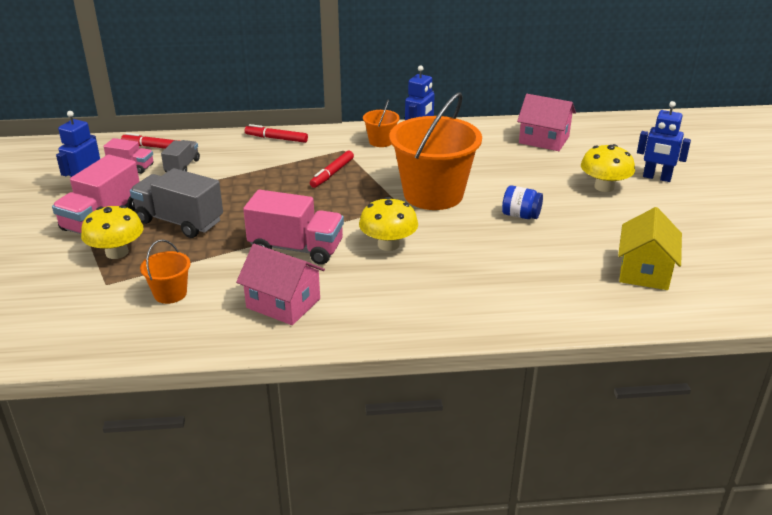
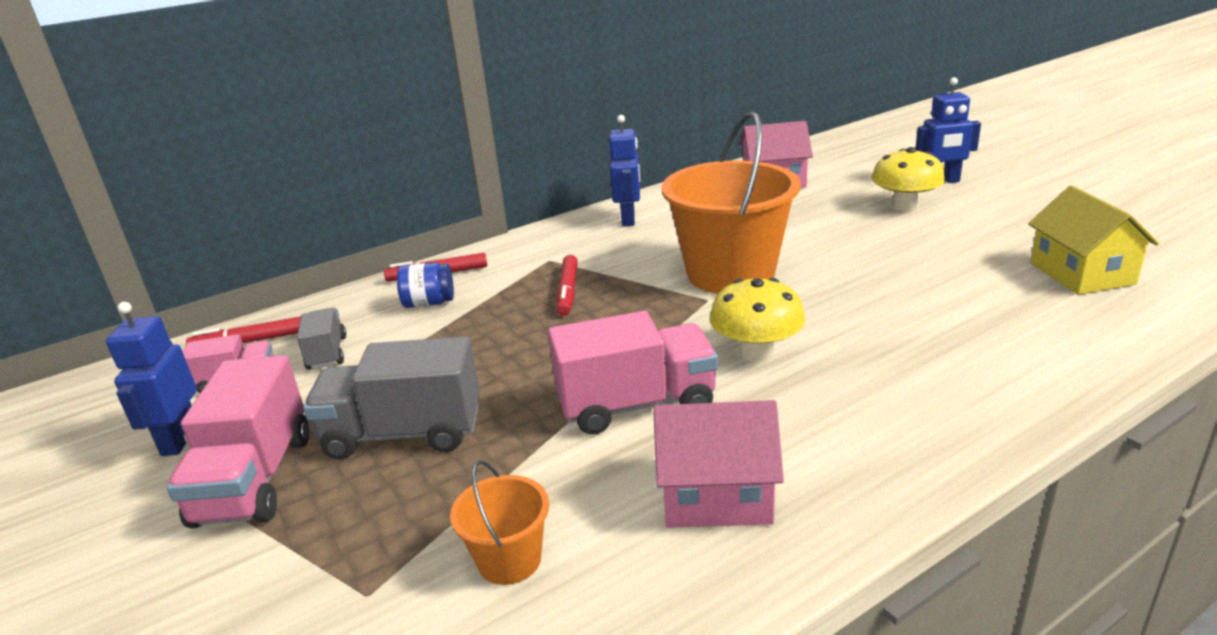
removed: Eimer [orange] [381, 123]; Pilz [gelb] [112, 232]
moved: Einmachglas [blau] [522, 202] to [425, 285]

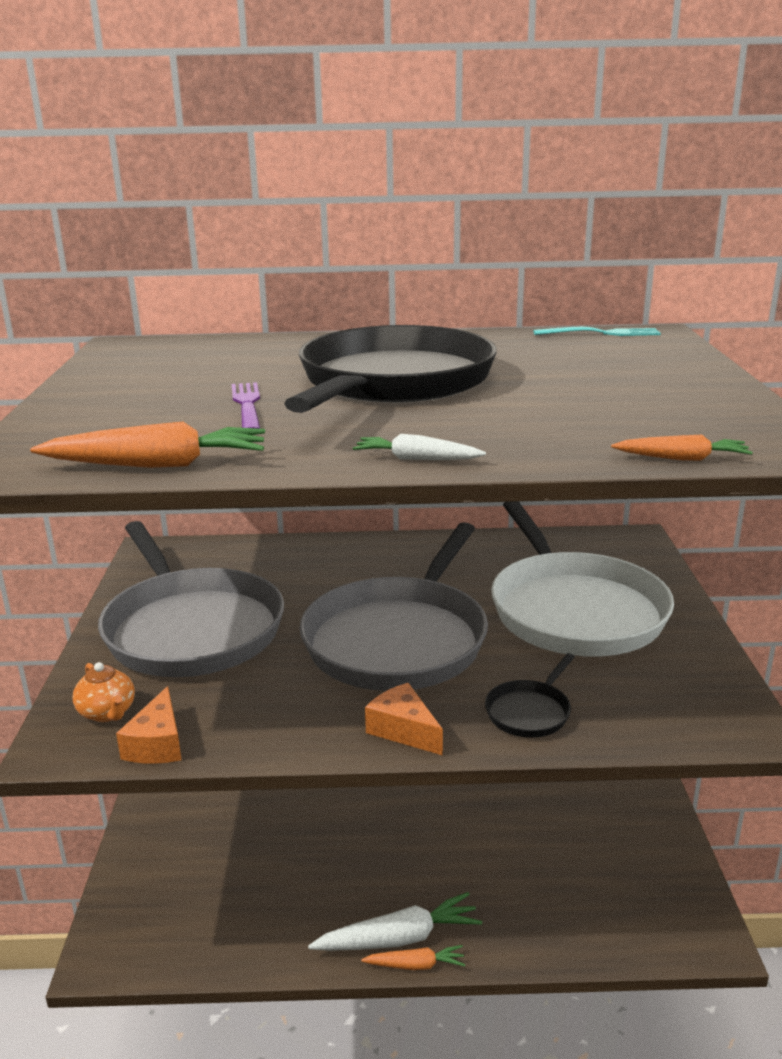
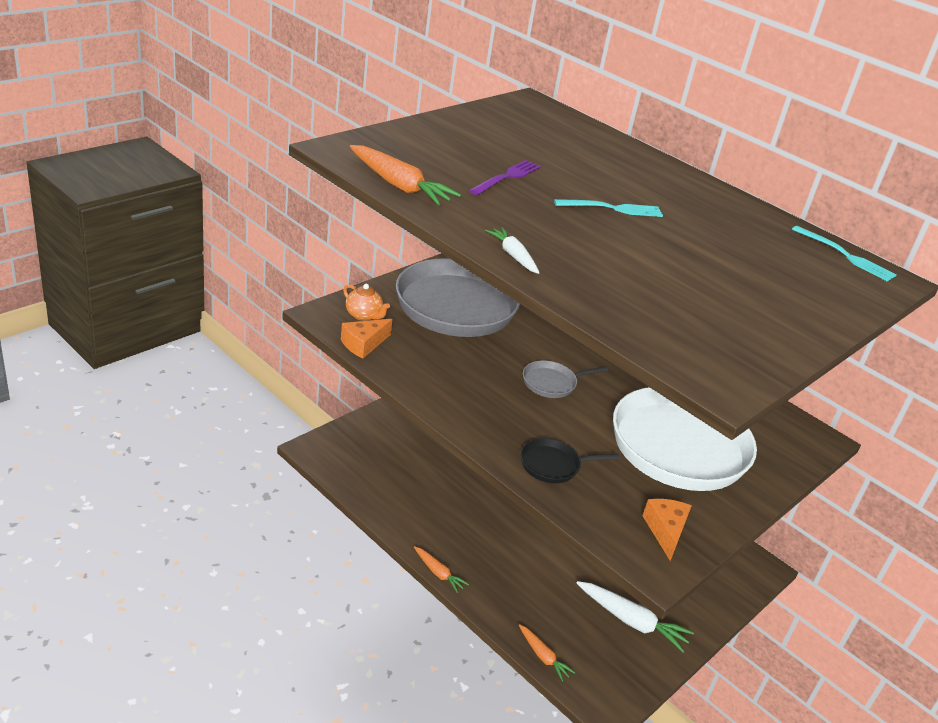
moved: Karotte [orange] [682, 448] to [547, 653]; Käse [orange] [404, 719] to [667, 530]; Karotte [weiß] [395, 921] to [635, 617]
replaced: Pfanne [schwarz] [390, 369] to Gabel [türkis] [608, 208]
turned: Teekanne [orange] [104, 692] = [366, 302] 60 degrees counterclockwise
resized: Pfanne [grau] [394, 606] = [565, 379] x0.41

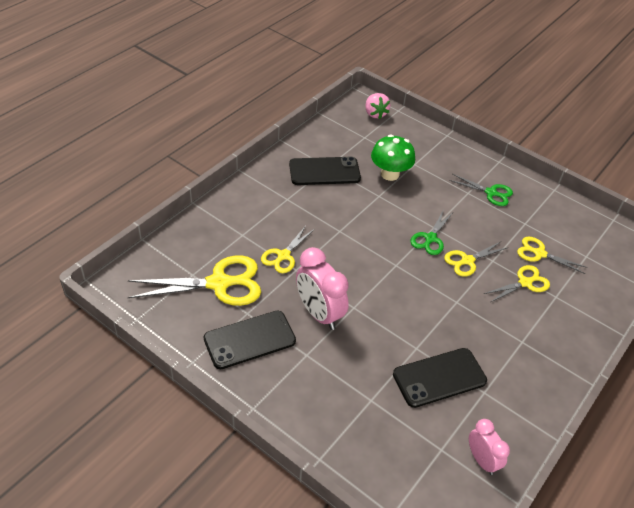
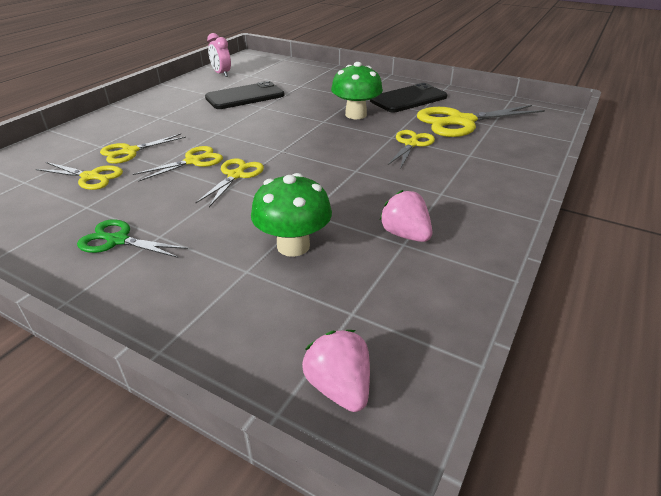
replaced: Handy [schwarz] [325, 171] to Erdbeere [rosa] [406, 216]; Wecker [rosa] [322, 288] to Pilz [grün] [357, 90]
recoloured: Schere [grün] [431, 232] to Schere [gelb] [230, 182]

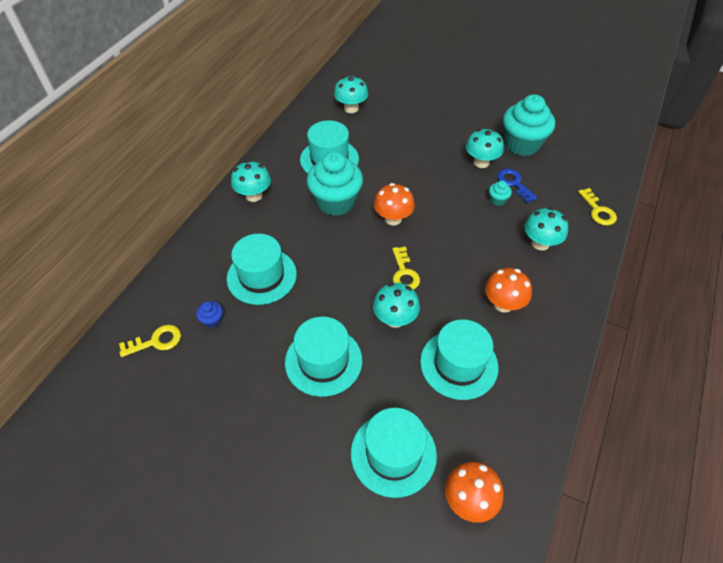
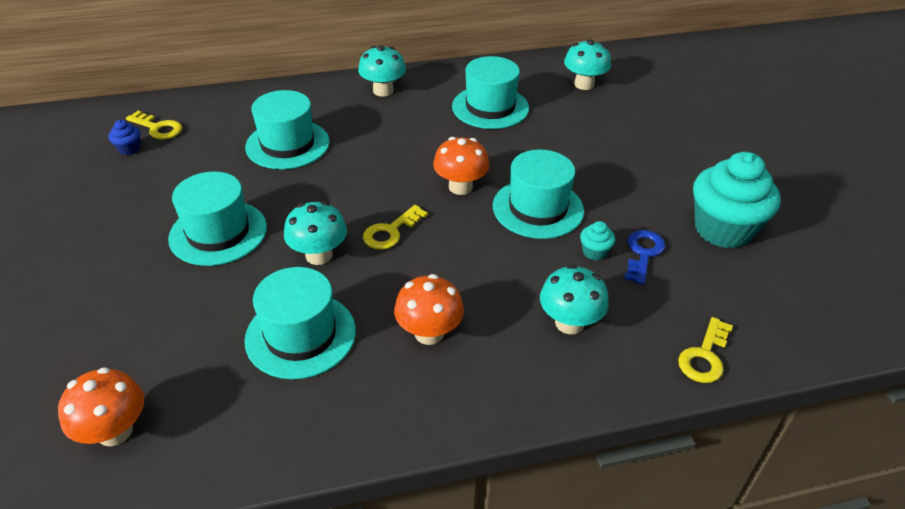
removed: Pilz [türkis] [485, 148]; Muffin [türkis] [335, 184]
moved: Muffin [blau] [209, 314] to [124, 137]; Hut [türkis] [394, 453] to [538, 194]

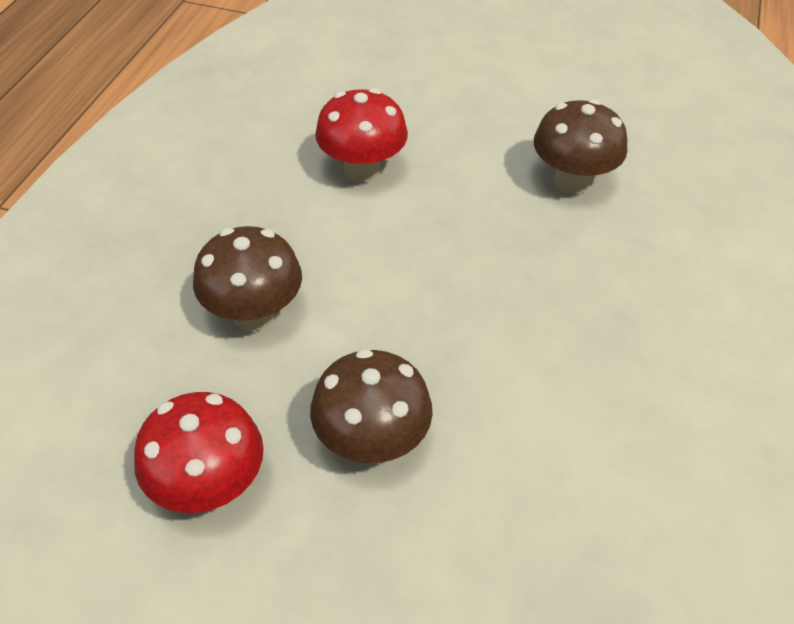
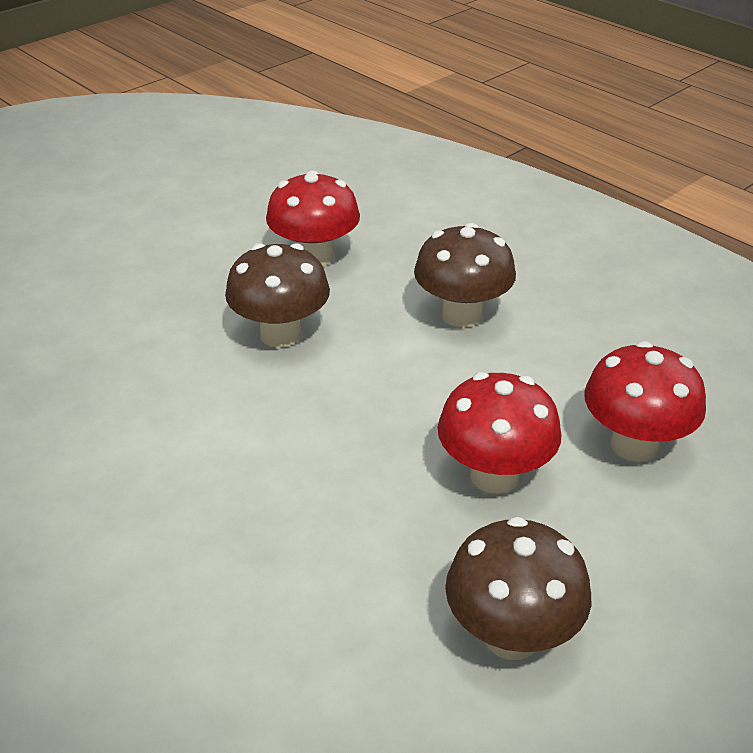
added: Pilz [rot] [500, 433]

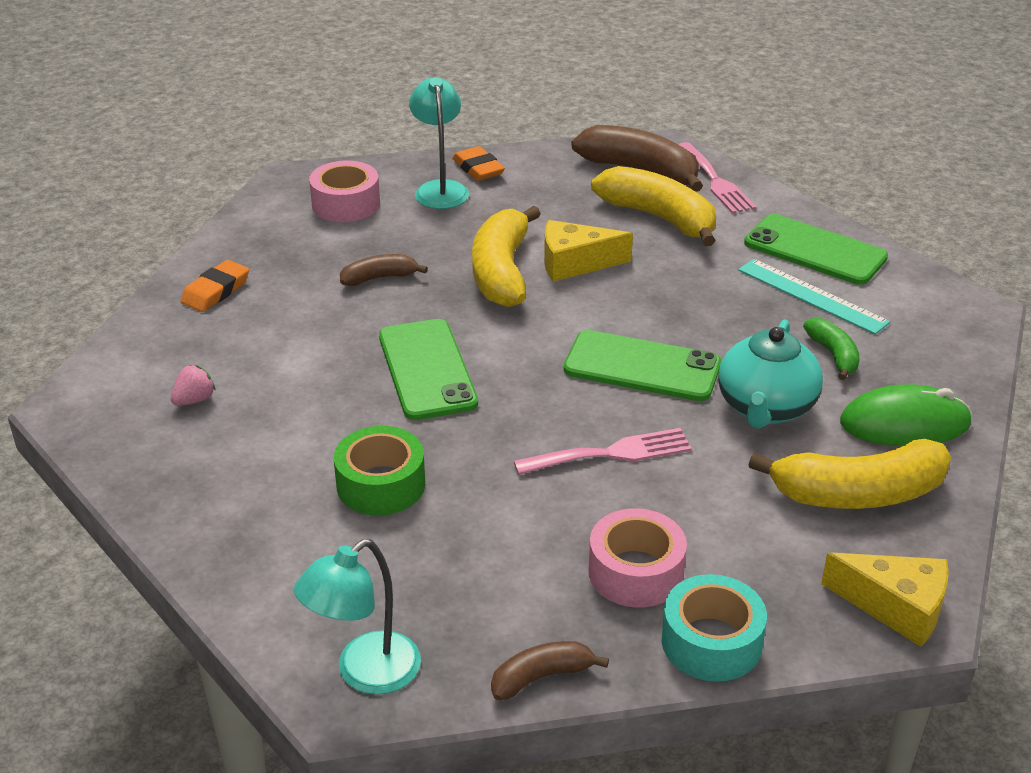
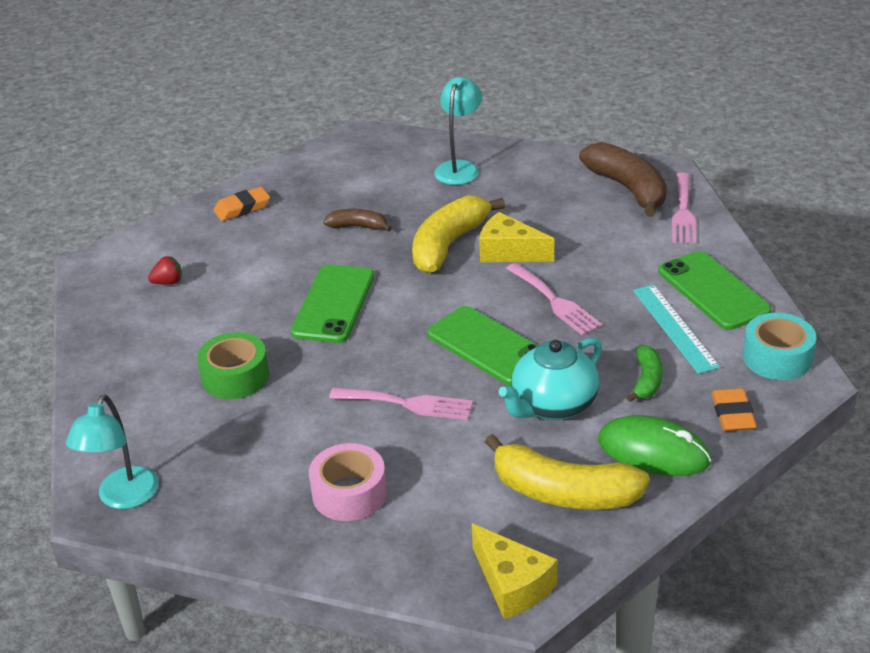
removed: Klebeband [rosa] [344, 191]; Banane [gelb] [653, 206]; Banane [braun] [550, 670]
added: Gabel [rosa] [554, 299]
moved: Radiergummi [orange] [478, 163] to [734, 409]; Klebeband [türkis] [714, 628] to [779, 346]
recoloured: Erdbeere [rosa] [193, 385] to Erdbeere [rot] [165, 270]
turned: Lampe [türkis] [357, 617] = [112, 451] 60 degrees counterclockwise

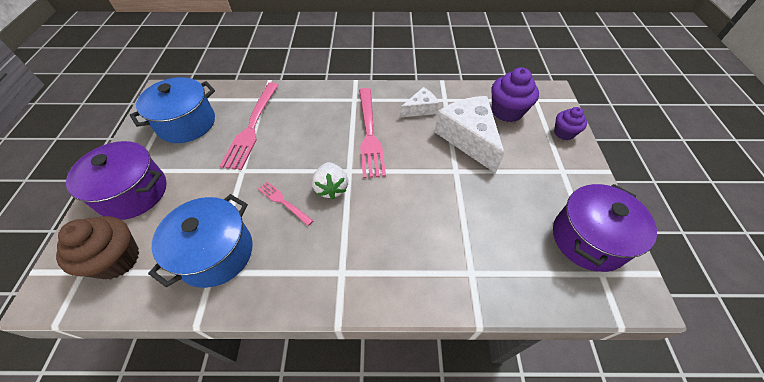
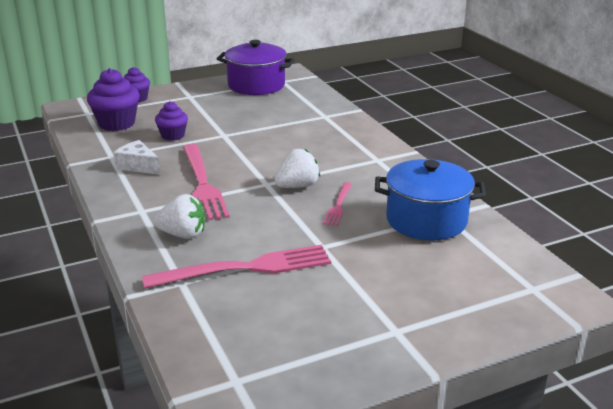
removed: Kochtopf [blau] [172, 110]; Kochtopf [lila] [116, 180]; Muffin [braun] [97, 247]
added: Erdbeere [weiß] [179, 216]
replaced: Käse [weiß] [469, 134] to Muffin [lila] [171, 121]
turned: Gabel [rosa] [372, 133] = [206, 182] 105 degrees clockwise

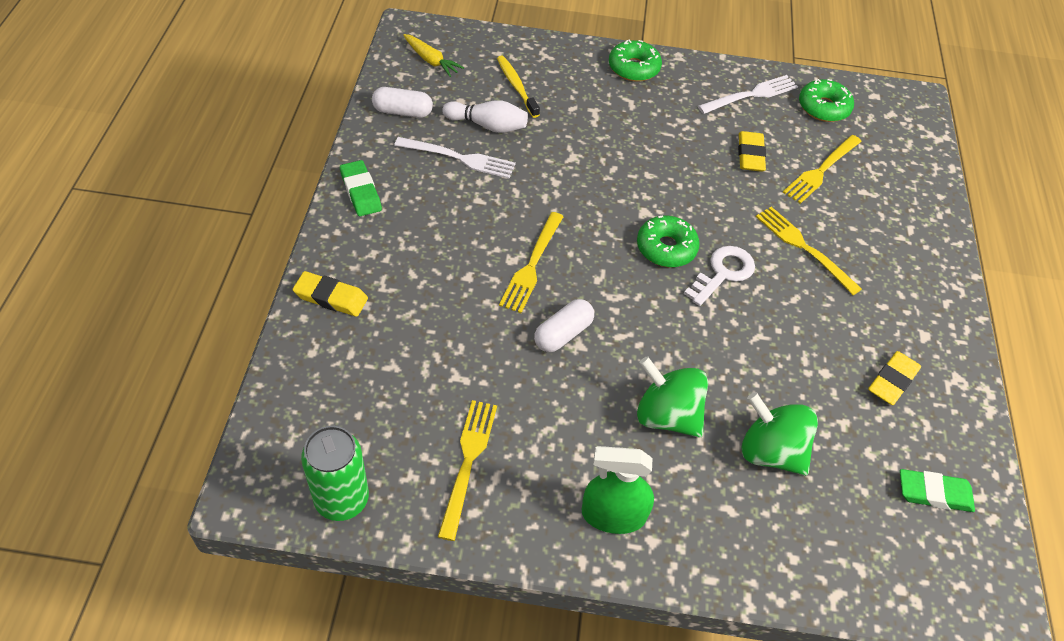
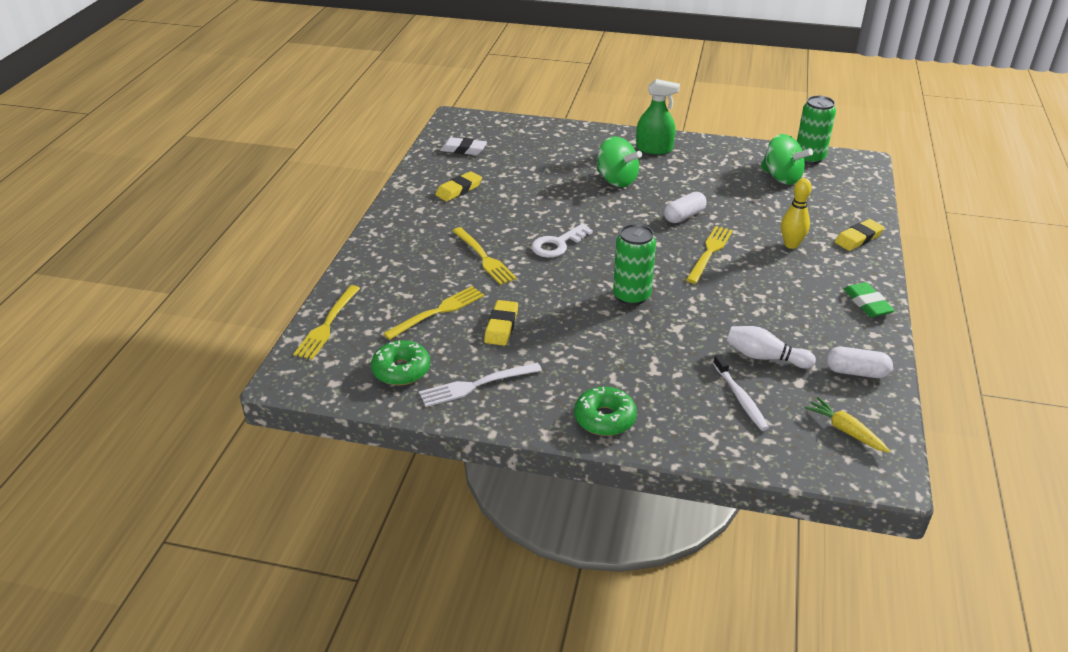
removed: Gabel [weiß] [455, 158]; Donut [grün] [668, 241]
added: Bowlingkegel [gelb] [796, 213]; Dose [grün] [634, 264]
moved: Kreisel [grün] [779, 434] to [786, 159]; Gabel [gelb] [467, 470] to [326, 322]
recoloured: Zahnbürste [gelb] [518, 86] to Zahnbürste [weiß] [741, 392]; Radiergummi [grün] [937, 490] to Radiergummi [weiß] [463, 146]
turned: Radiergummi [gelb] [330, 294] = [860, 235] 60 degrees counterclockwise

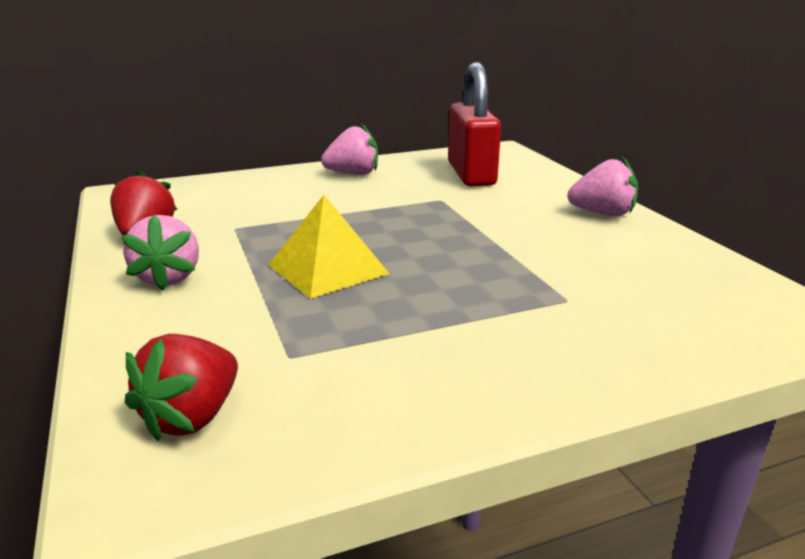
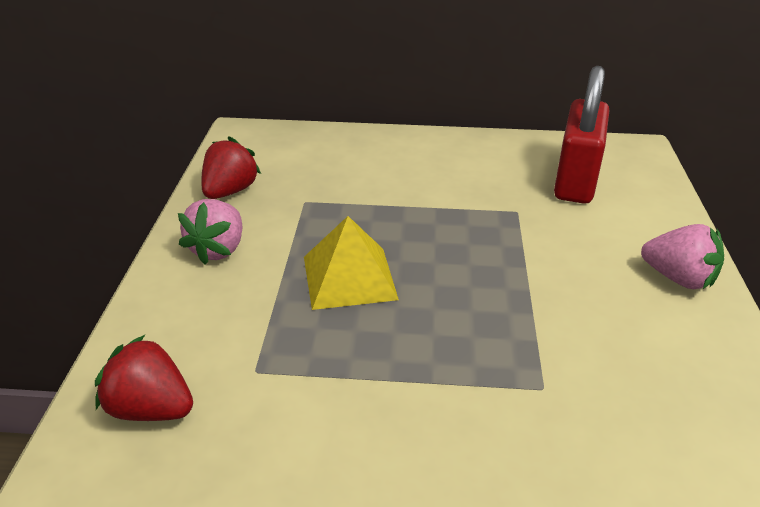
removed: Erdbeere [rosa] [349, 149]
turned: Erdbeere [rot] [181, 387] = [144, 378] 60 degrees clockwise

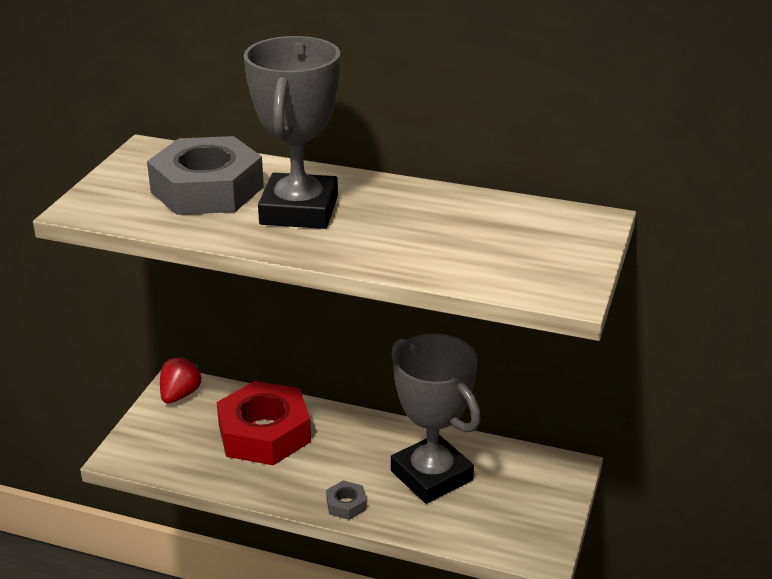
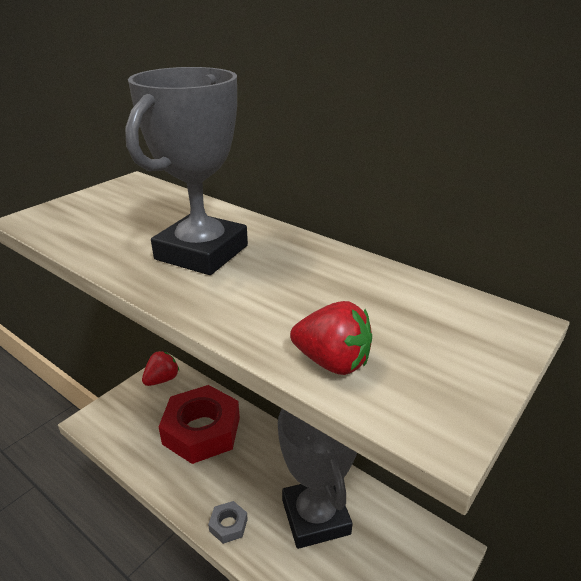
removed: Sechskantmutter [grau] [205, 175]
added: Erdbeere [rot] [331, 338]

